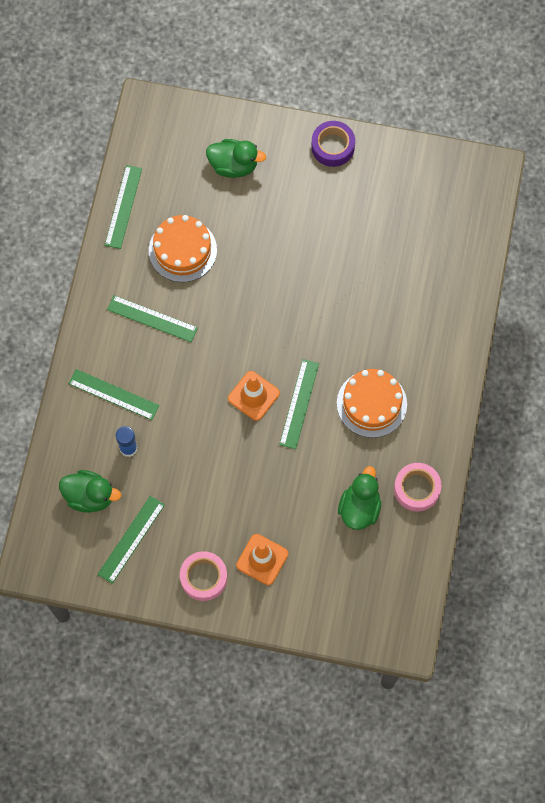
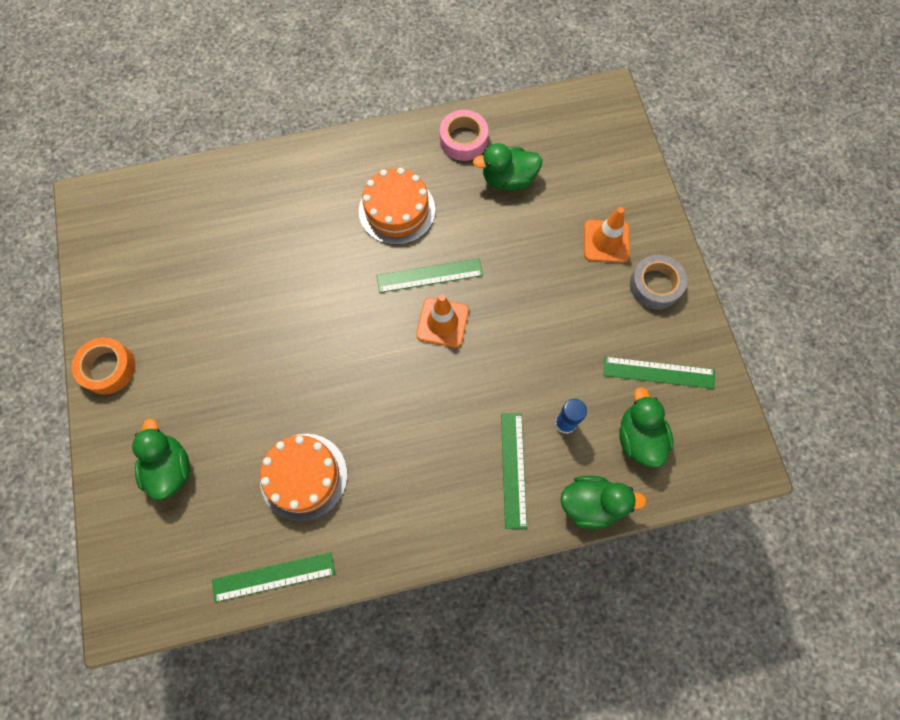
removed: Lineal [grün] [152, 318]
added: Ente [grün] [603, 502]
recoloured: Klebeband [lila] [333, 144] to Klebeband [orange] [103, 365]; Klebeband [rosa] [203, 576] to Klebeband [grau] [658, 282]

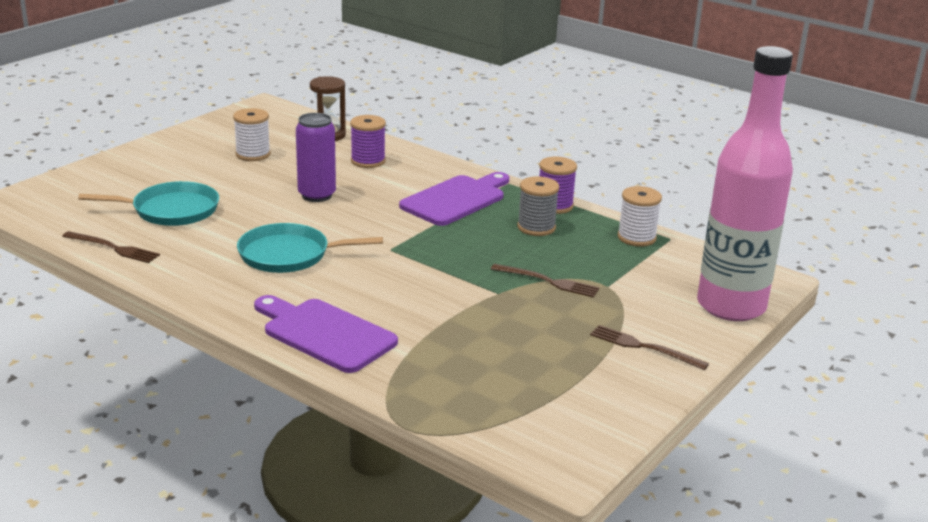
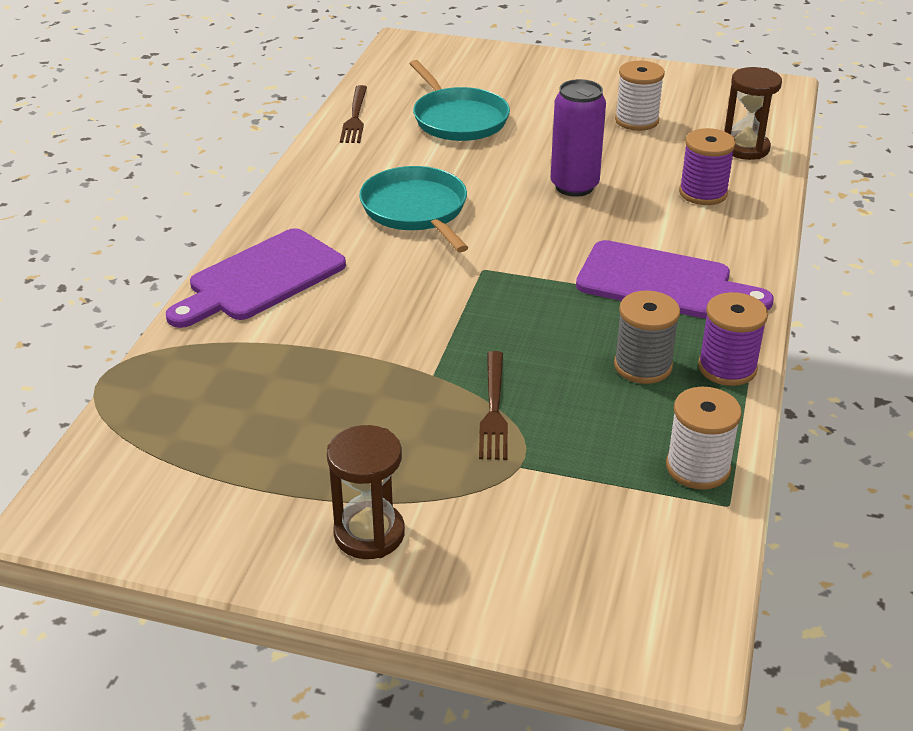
removed: Flasche [rosa] [745, 183]
replaced: Gabel [braun] [649, 347] to Sanduhr [braun] [366, 492]
turned: Schneidebrett [lila] [326, 334] = [256, 278] 150 degrees counterclockwise

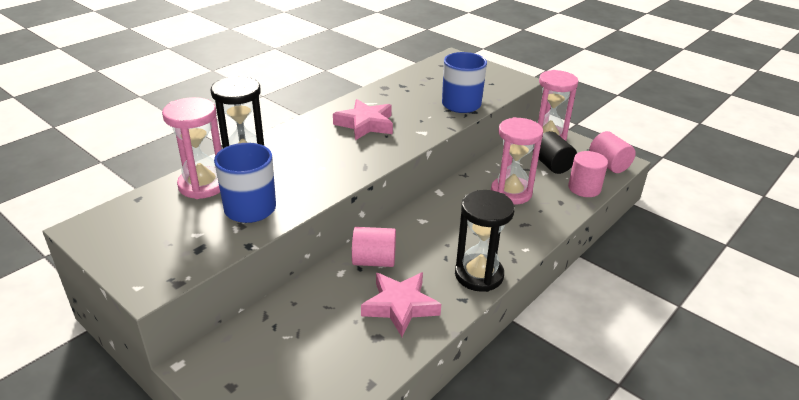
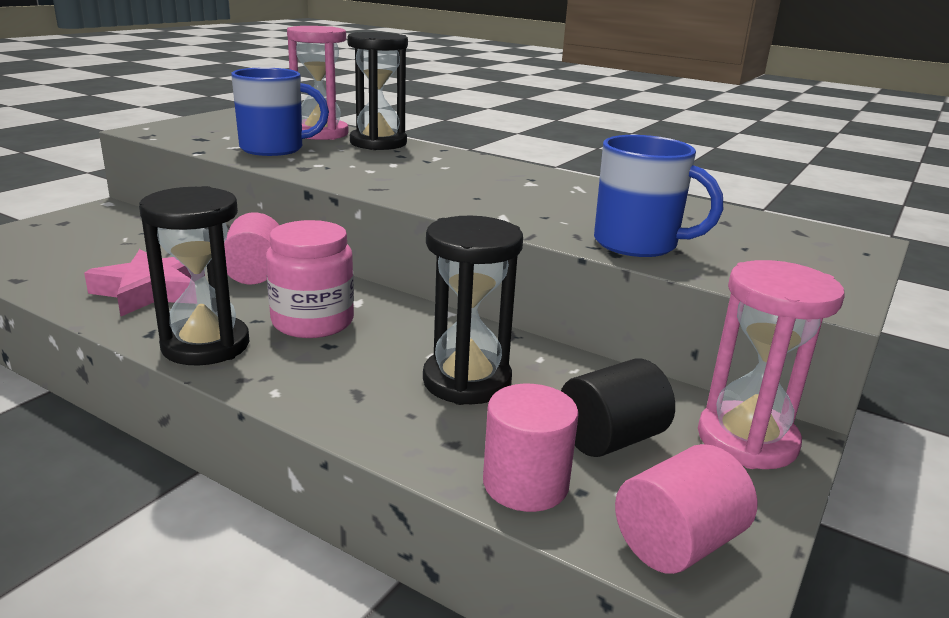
removed: Stern [rosa] [363, 119]
added: Einmachglas [rosa] [310, 279]
recoloured: Sanduhr [rosa] [517, 160] to Sanduhr [schwarz] [473, 310]

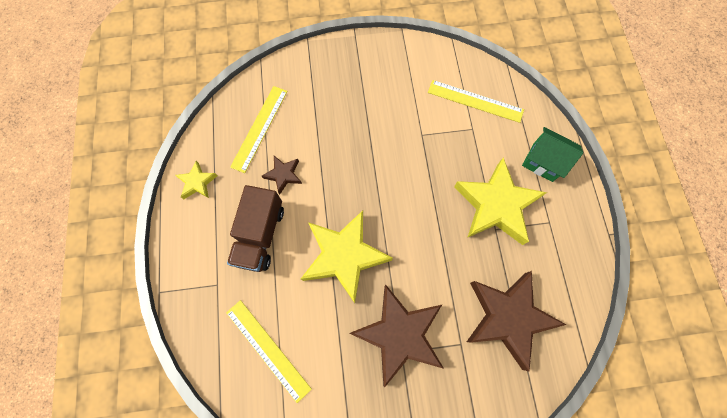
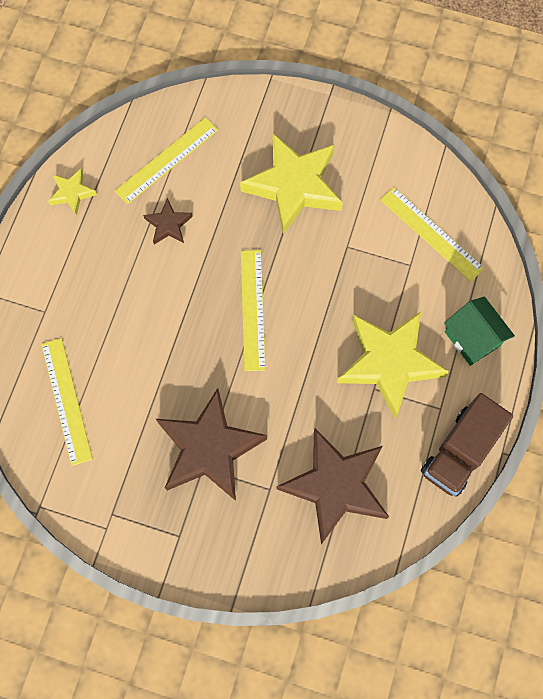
added: Lineal [gelb] [253, 310]
moved: Lastwagen [braun] [255, 228] to [467, 445]; Stern [gelb] [347, 257] to [291, 183]

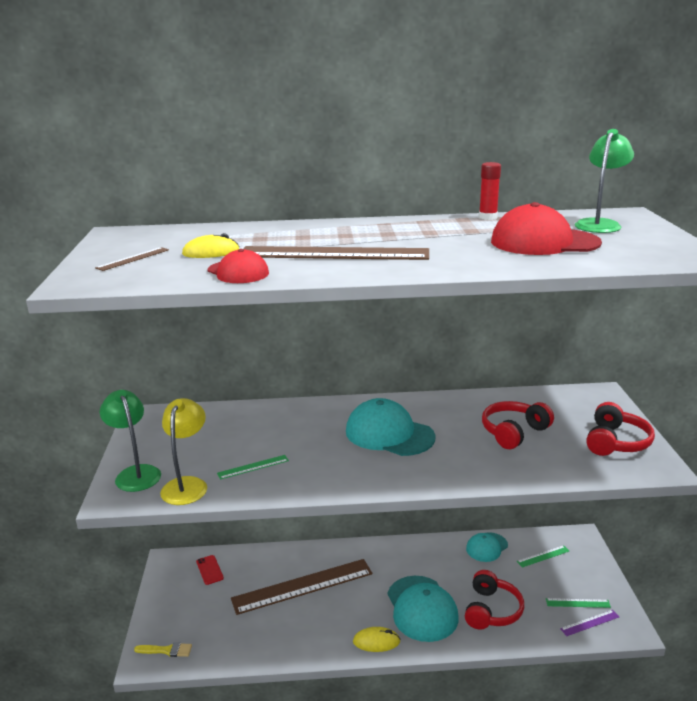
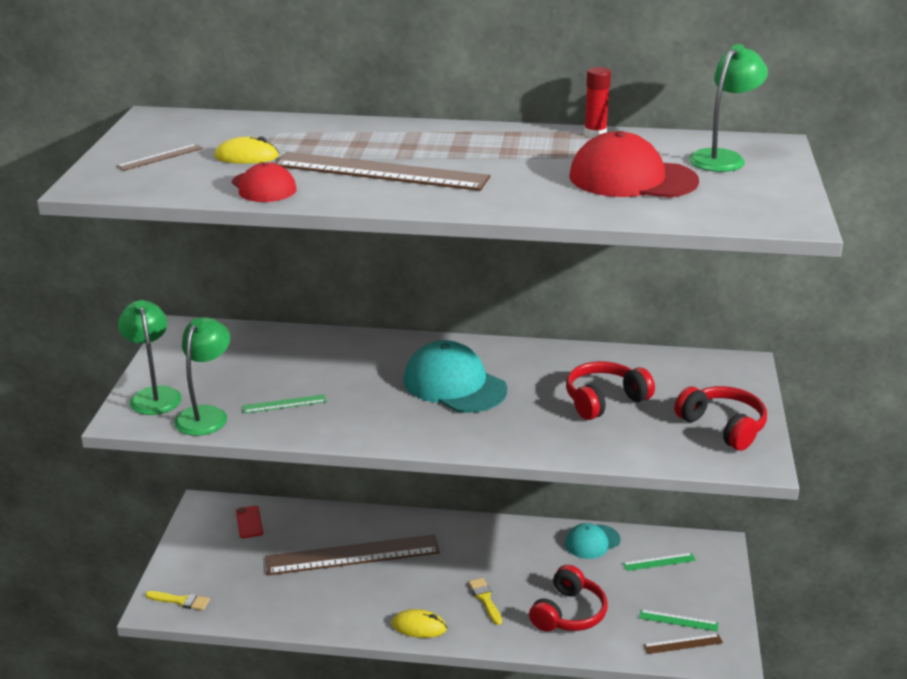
replaced: Kappe [türkis] [423, 609] to Pinsel [gelb] [485, 601]
recoloured: Lampe [gelb] [183, 451] to Lampe [grün] [202, 376]; Lineal [lila] [589, 623] to Lineal [braun] [683, 644]
turned: Kopfhörer [rot] [620, 429] = [720, 418] 75 degrees counterclockwise

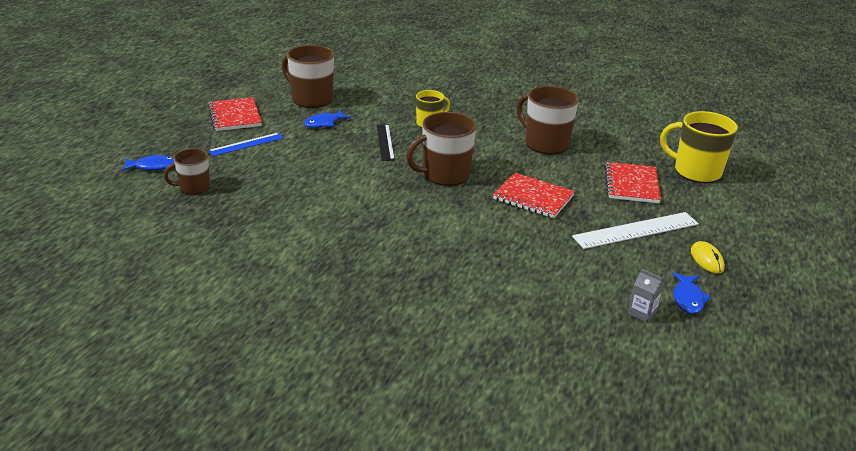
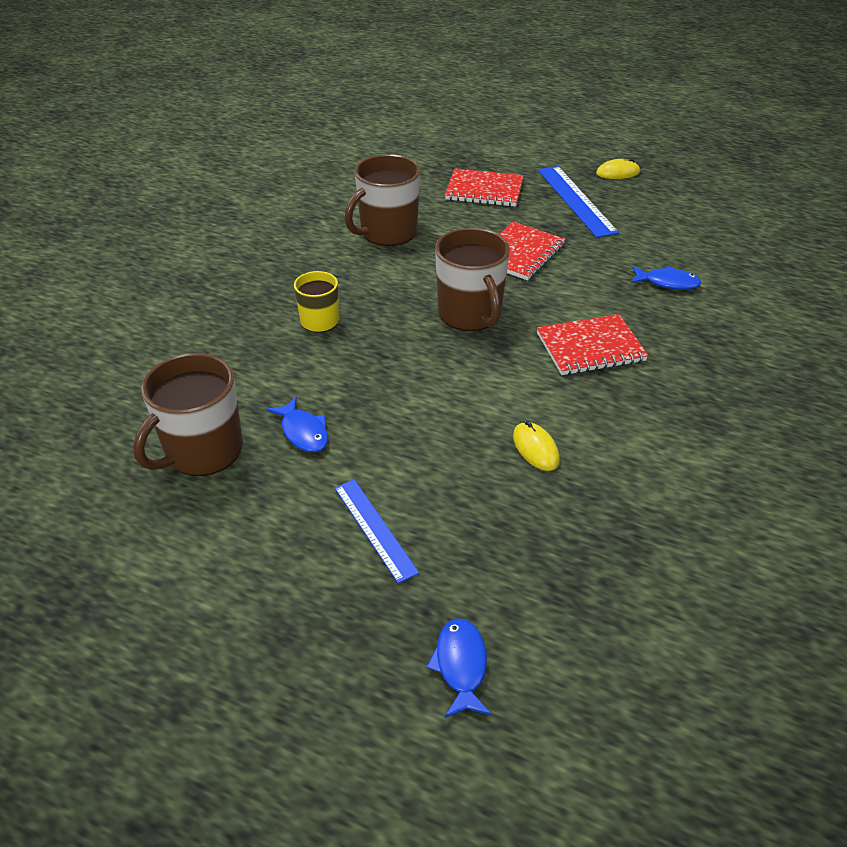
removed: Tasse [gelb] [699, 147]; Lineal [schwarz] [386, 142]; Tasse [braun] [187, 172]; Getränkekarton [grau] [646, 296]
added: Computermaus [gelb] [536, 446]
moved: Notizbuch [rot] [235, 114] to [593, 344]; Fisch [blau] [691, 293] to [666, 278]
recoloured: Lineal [weiß] [635, 230] to Lineal [blau] [578, 202]

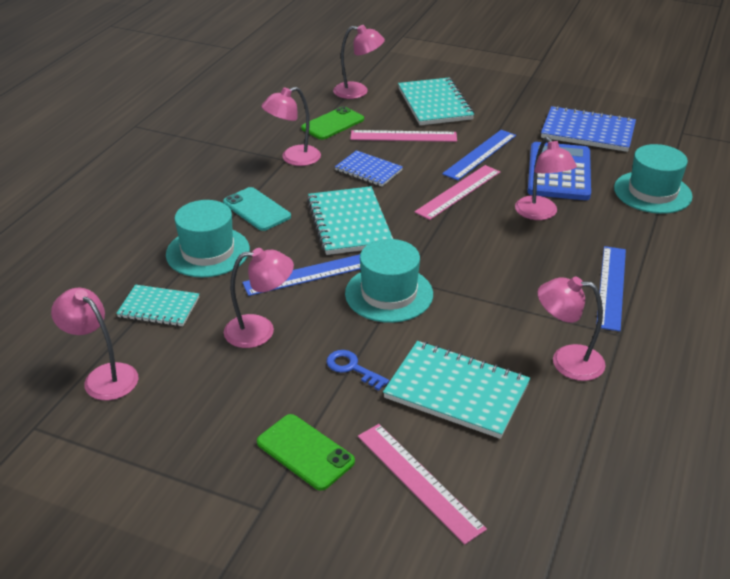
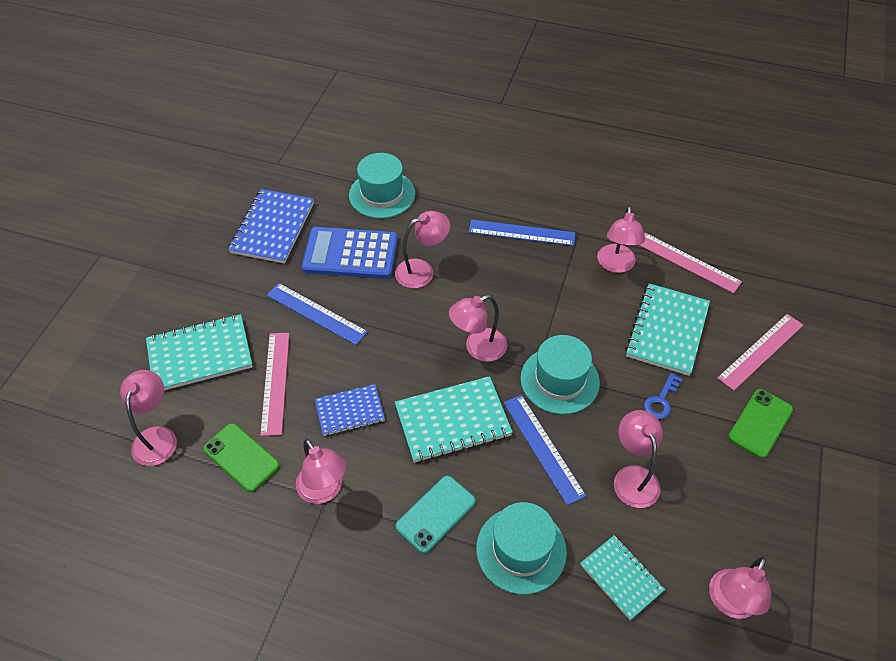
added: Lampe [rosa] [478, 328]
moved: Lineal [rosa] [457, 192] to [690, 263]
turned: Notizbuch [blau] [369, 168] = [350, 410] 45 degrees clockwise; Notizbuch [türkis] [157, 305] = [622, 577] 45 degrees counterclockwise

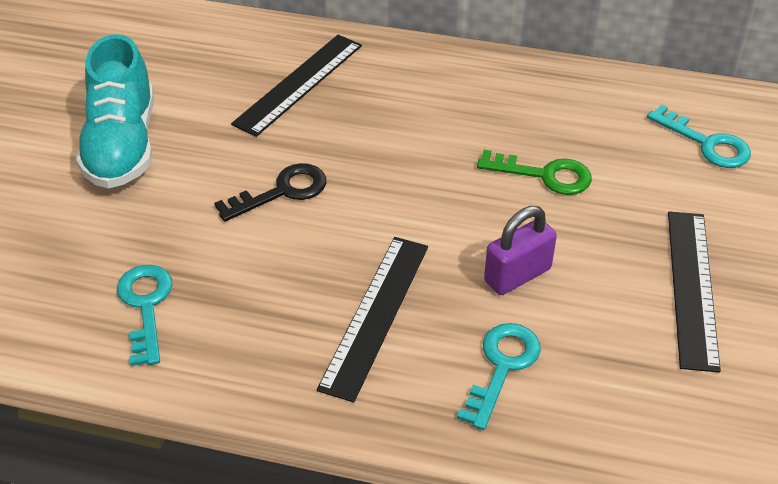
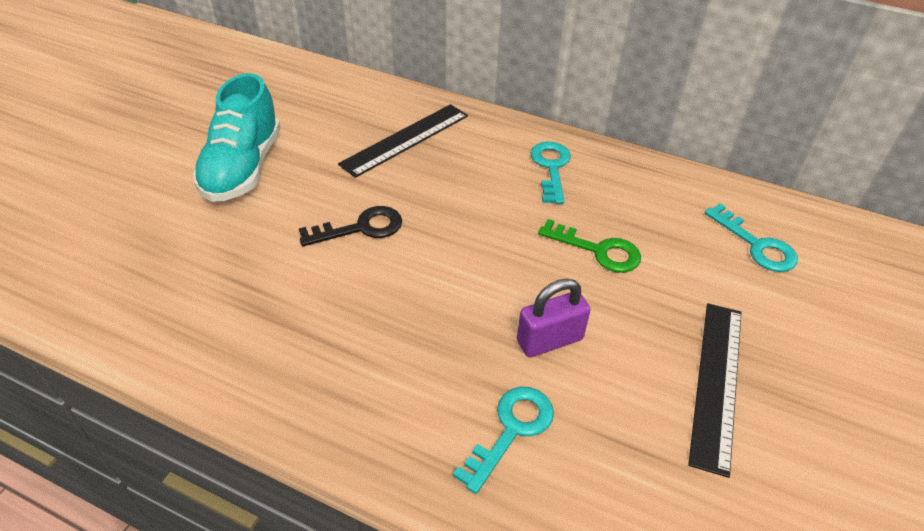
removed: Lineal [schwarz] [372, 319]
moved: Schlüssel [türkis] [145, 315] to [550, 172]

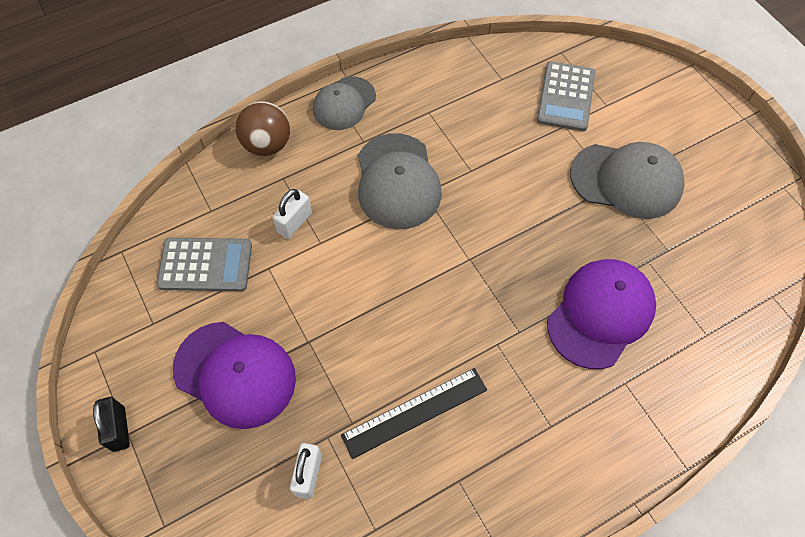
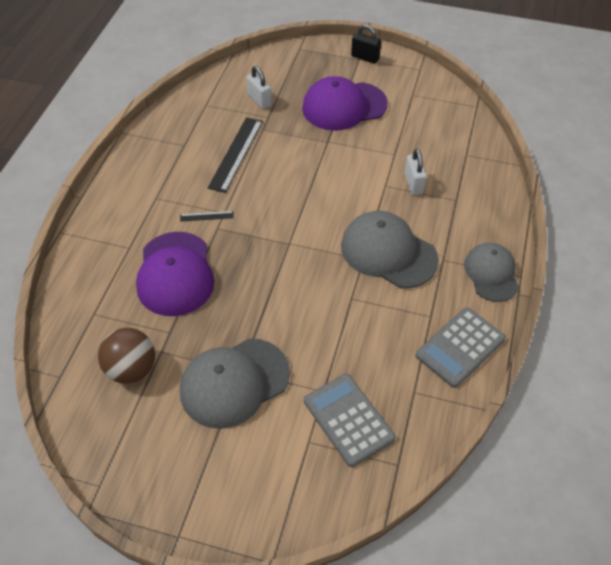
added: Lineal [schwarz] [207, 216]
moved: Ball [braun] [263, 128] to [126, 356]; Taschenrechner [grau] [204, 264] to [461, 347]

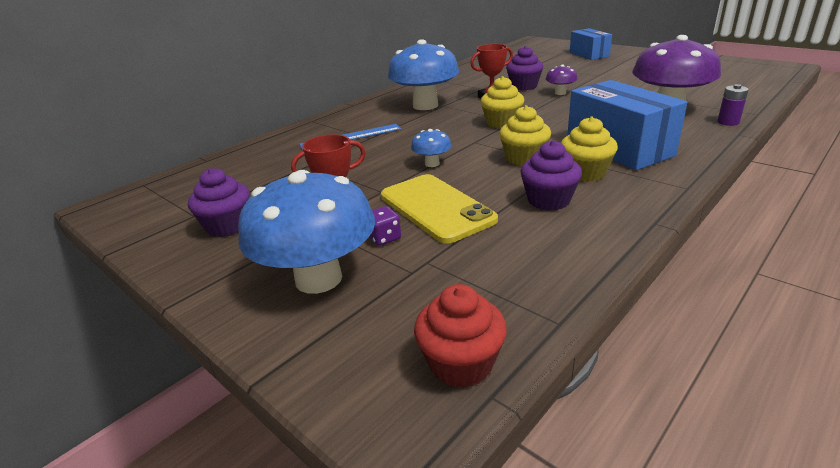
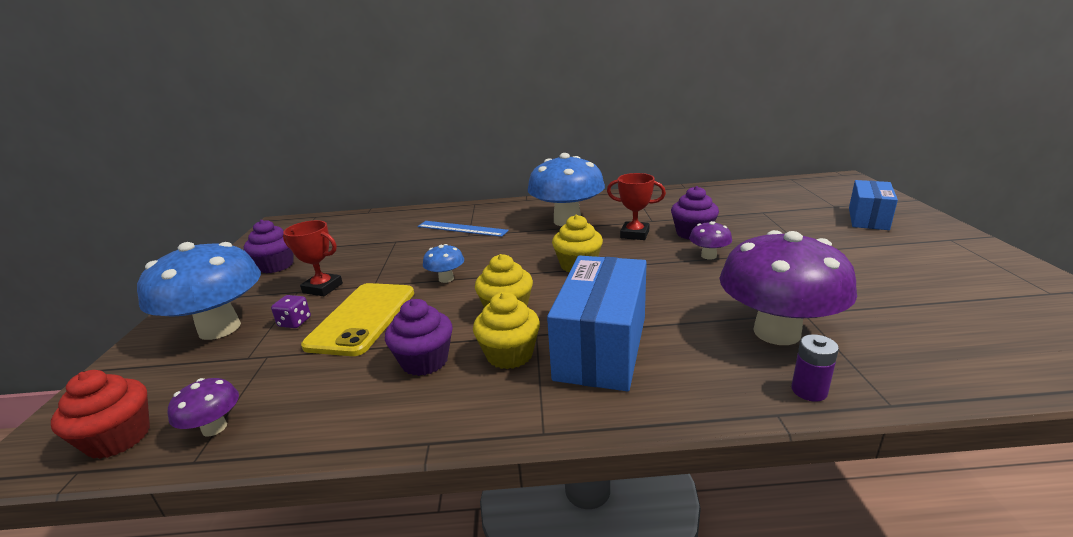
added: Pilz [lila] [203, 407]

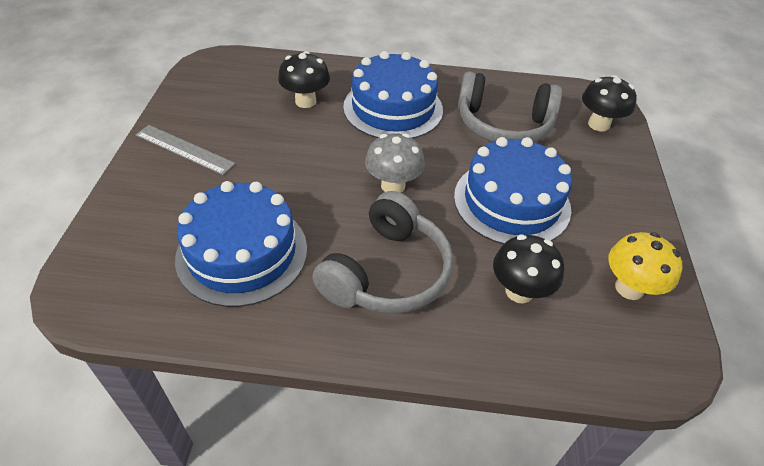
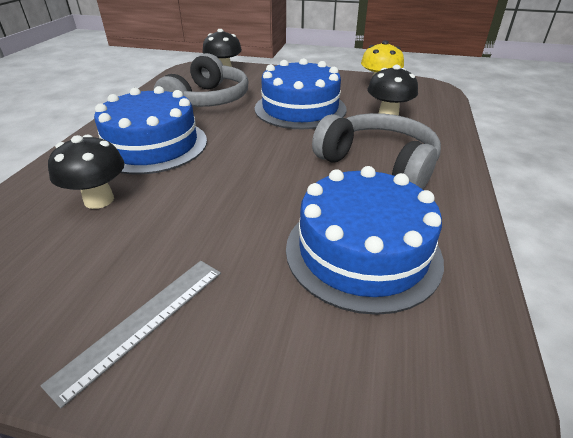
removed: Pilz [grau] [395, 163]

